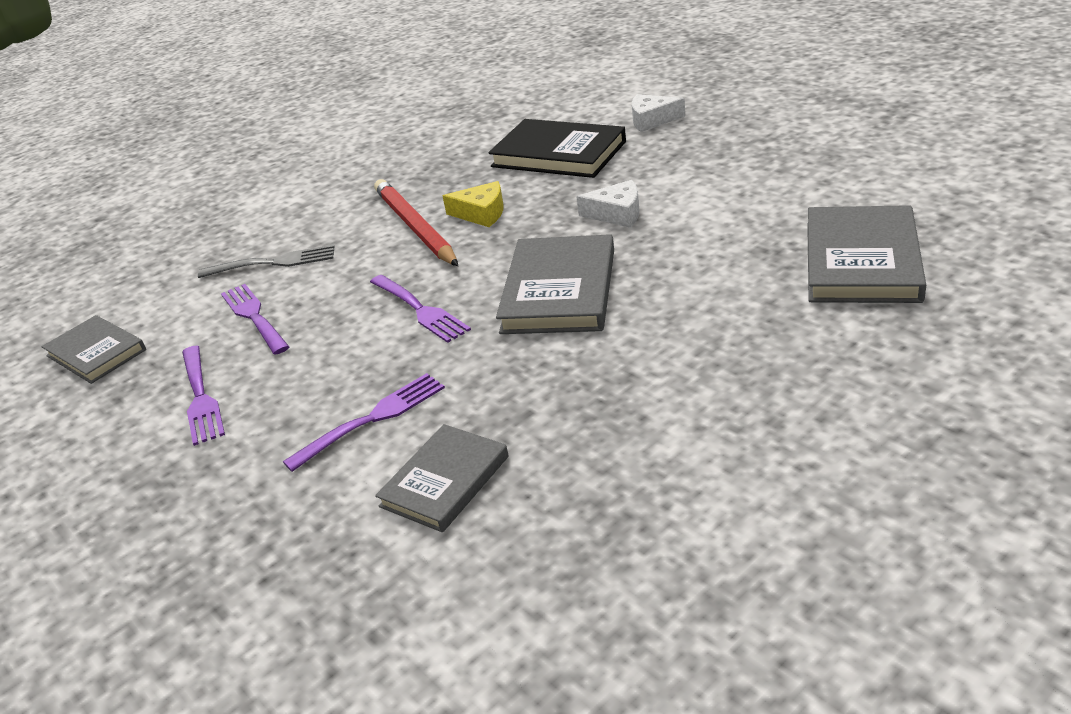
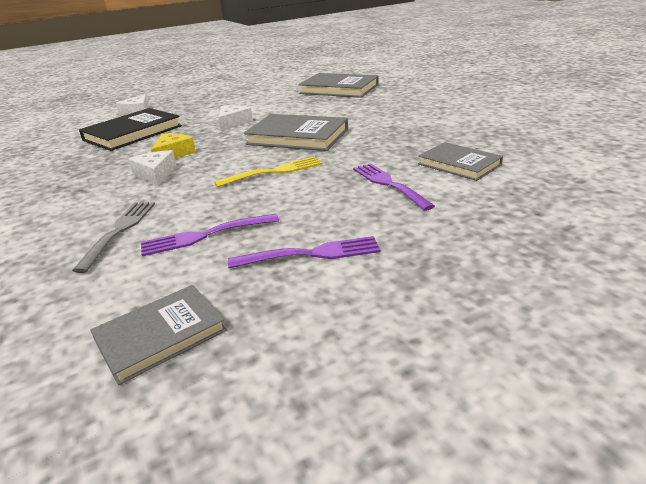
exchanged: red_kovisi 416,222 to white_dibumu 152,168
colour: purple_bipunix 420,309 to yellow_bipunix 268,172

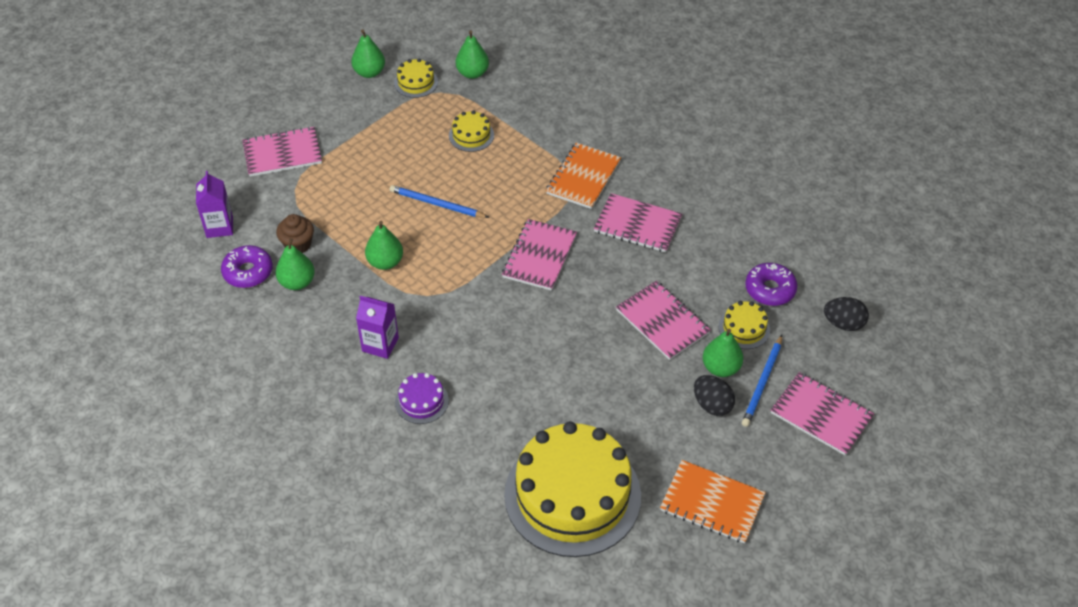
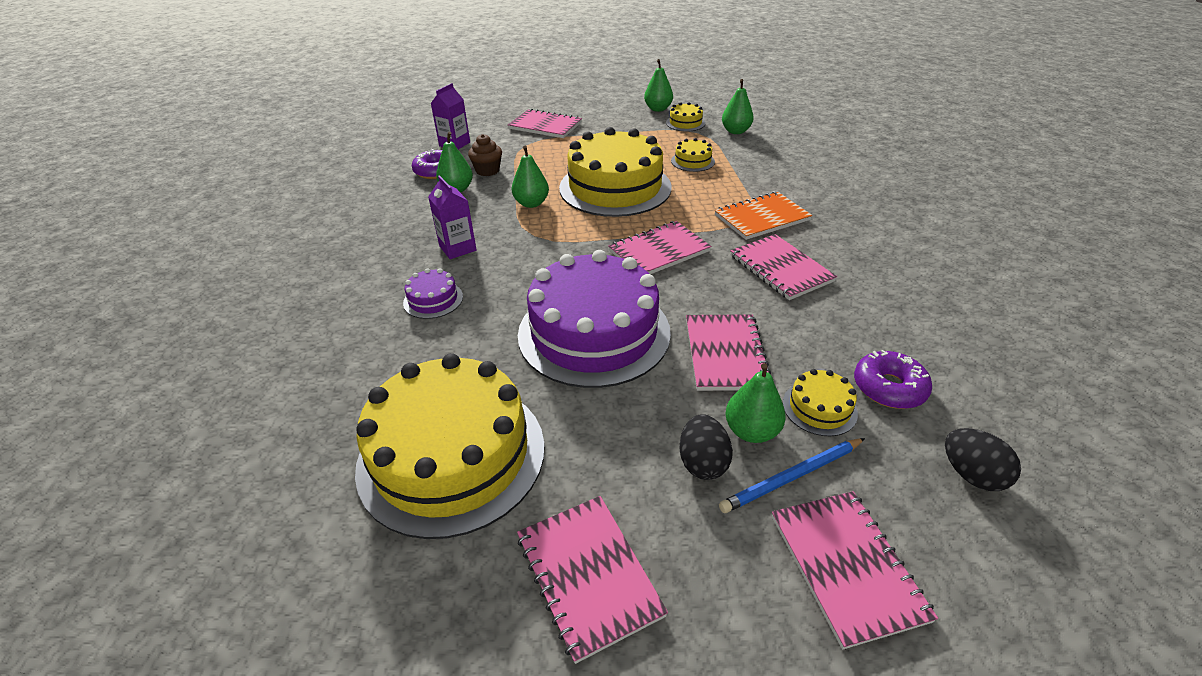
appeared: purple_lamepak 594,319
exchanged: blue_kovisi 439,201 to yellow_lamepak 615,172
colour: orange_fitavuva 713,501 to pink_fitavuva 592,580

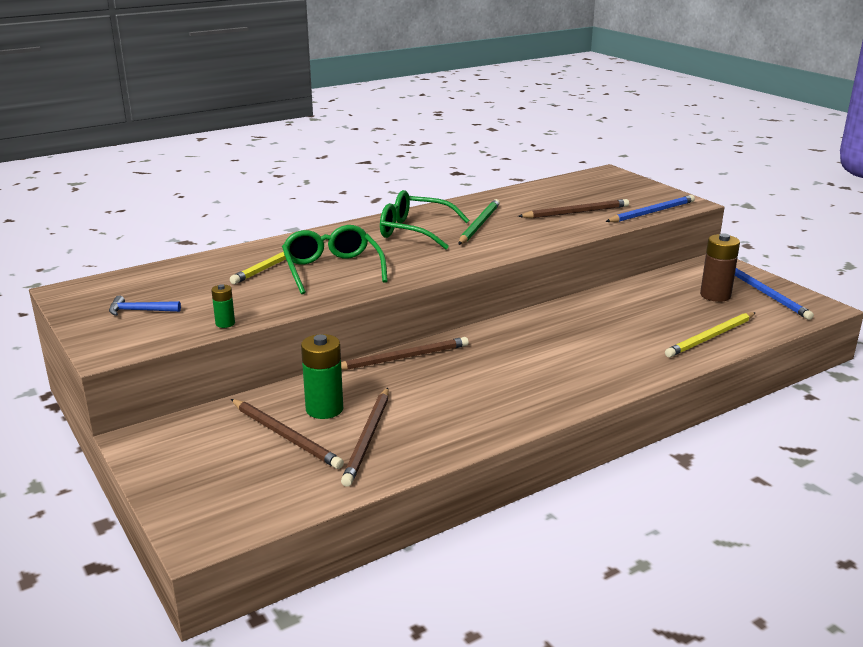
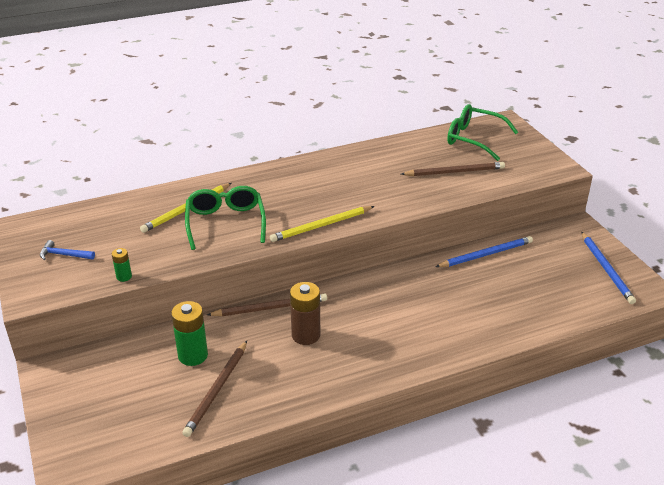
missing: brown_kovisi 287,434; green_kovisi 479,222
relocated: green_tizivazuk 424,219 to 482,132; blue_kovisi 650,208 to 484,251; yellow_kovisi 710,334 to 322,224; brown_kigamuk 720,267 to 305,313

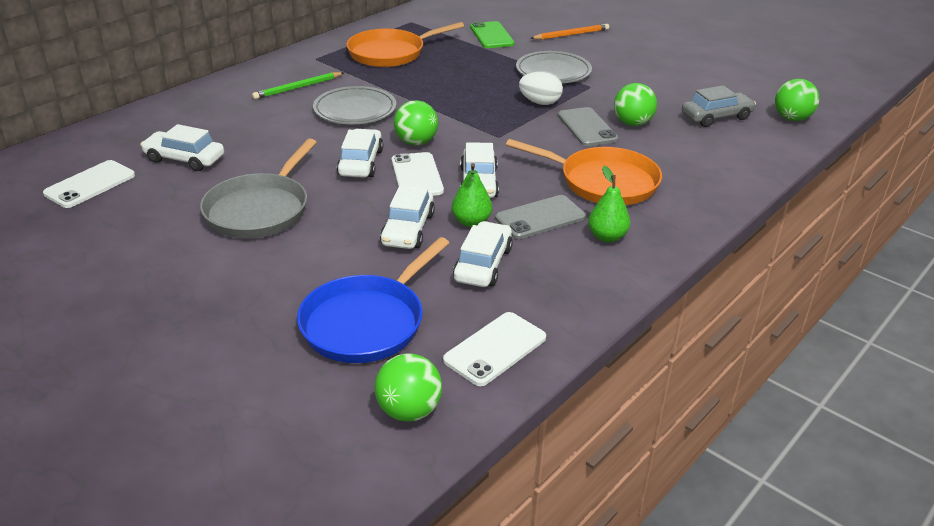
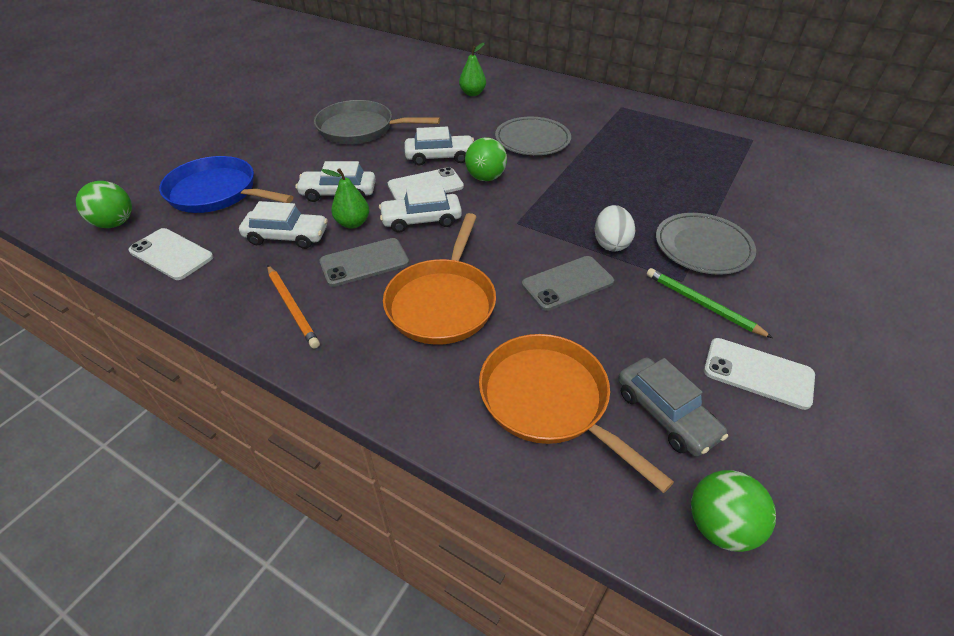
missing: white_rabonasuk 182,147; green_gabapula 492,34; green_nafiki 635,104
relocated: white_gabapula 89,184 to 759,374; green_kovisi 298,86 to 709,303; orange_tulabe 405,44 to 576,413; orange_kovisi 569,32 to 293,307; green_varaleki 609,204 to 472,69
spun: grey_gabapula 540,217 = 364,262 75 degrees counterclockwise

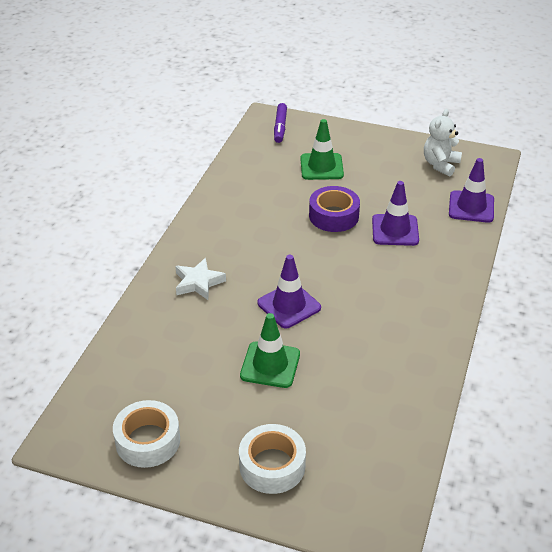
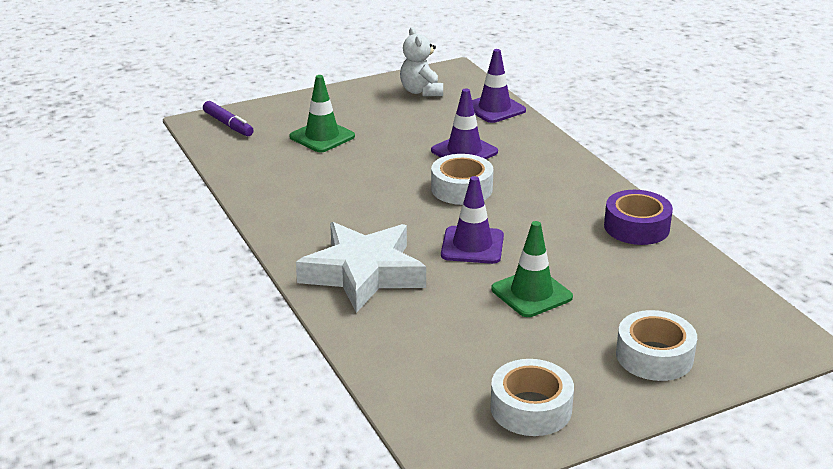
appeared: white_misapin 462,179
relocated: purple_misapin 334,209 to 638,217
size: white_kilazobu 200,279 = 361,267 x1.91

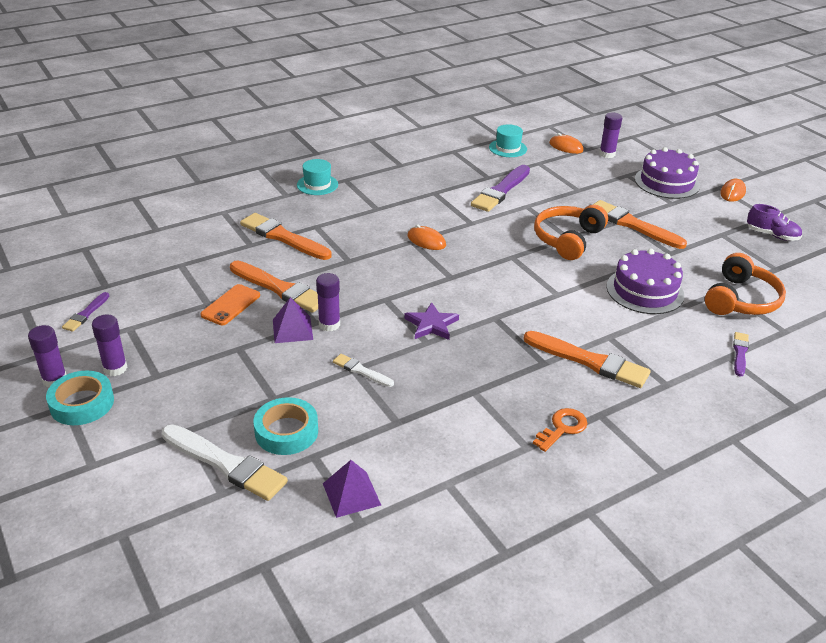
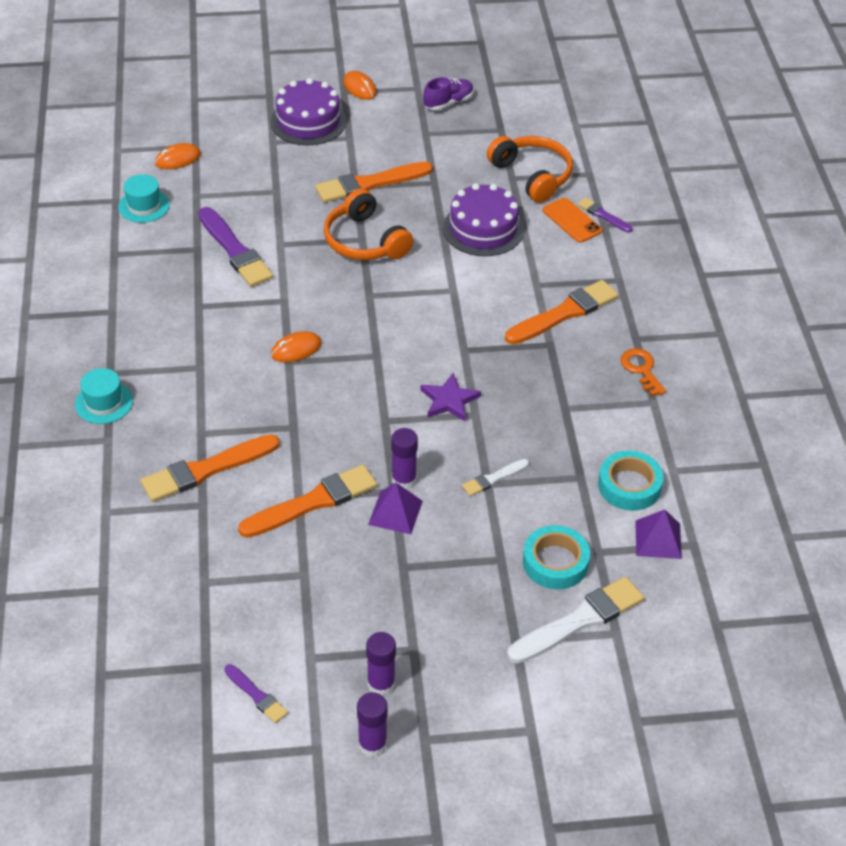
missing: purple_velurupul 610,135
relocated: turquoise_misapin 80,398 to 631,480; orange_gabapula 230,304 to 572,220

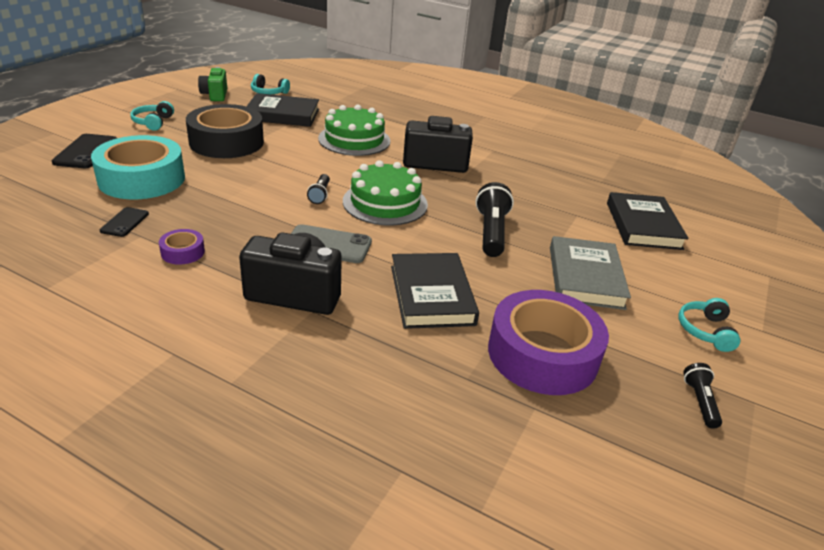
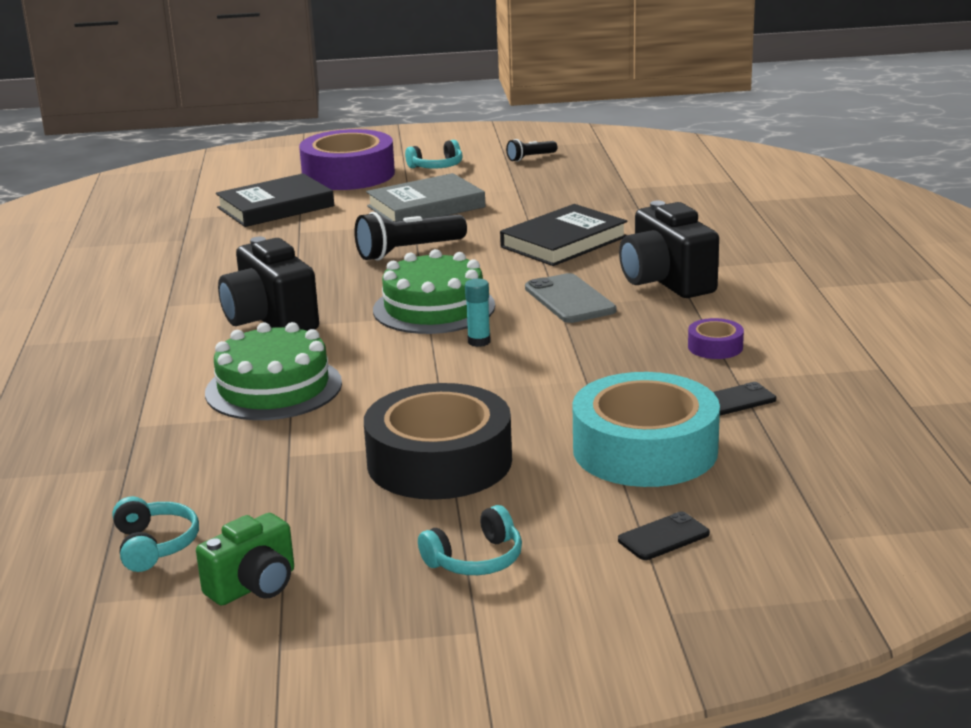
missing: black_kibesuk 282,110
relocated: purple_misapin 548,342 to 347,159
exchanged: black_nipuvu 318,189 to turquoise_velurupul 478,313
size: black_gabapula 84,151 = 664,535 x0.61

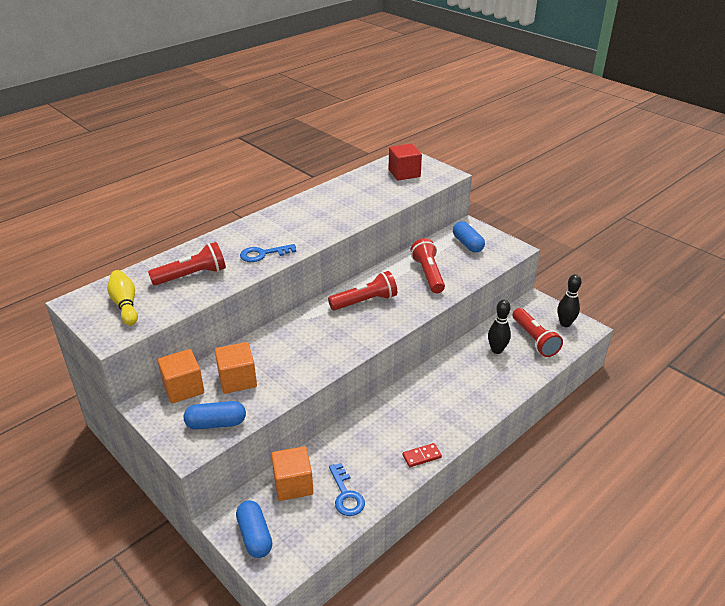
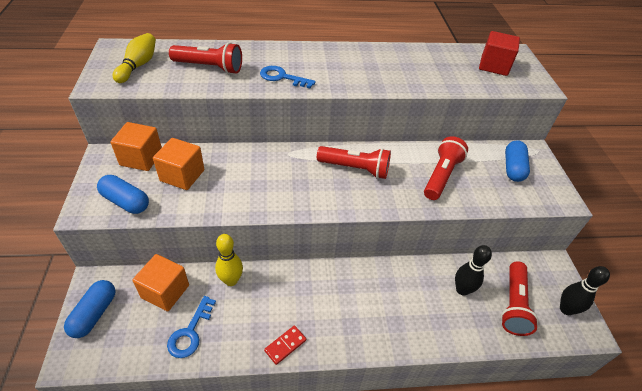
appeared: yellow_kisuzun 229,260
spun: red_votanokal 422,455 = 285,345 60 degrees counterclockwise

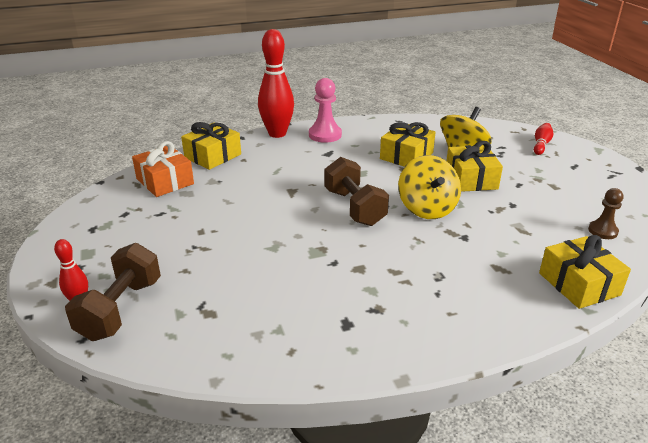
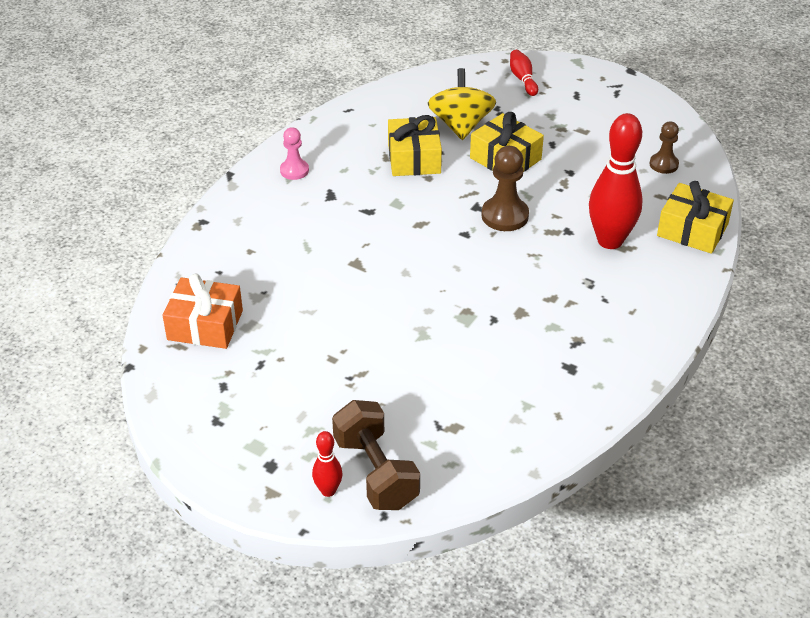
missing: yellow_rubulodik 211,146; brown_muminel 357,191
relocated: red_kisuzun 276,83 to 616,181
exchanged: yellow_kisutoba 429,187 to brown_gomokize 505,188
size: pink_gomokize 325,110 = 294,153 x0.64

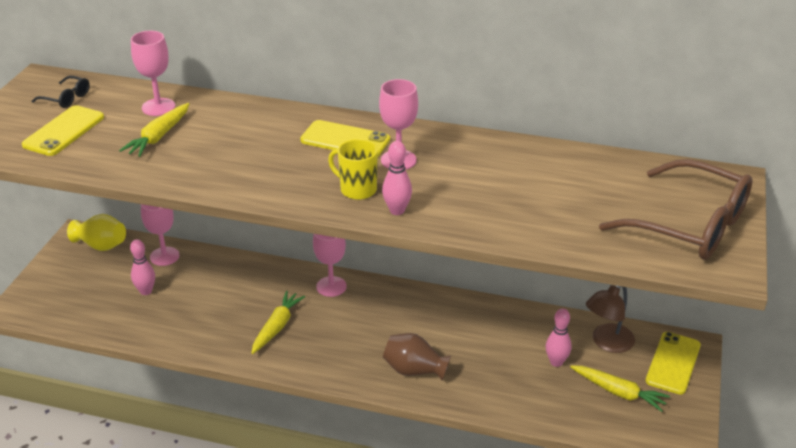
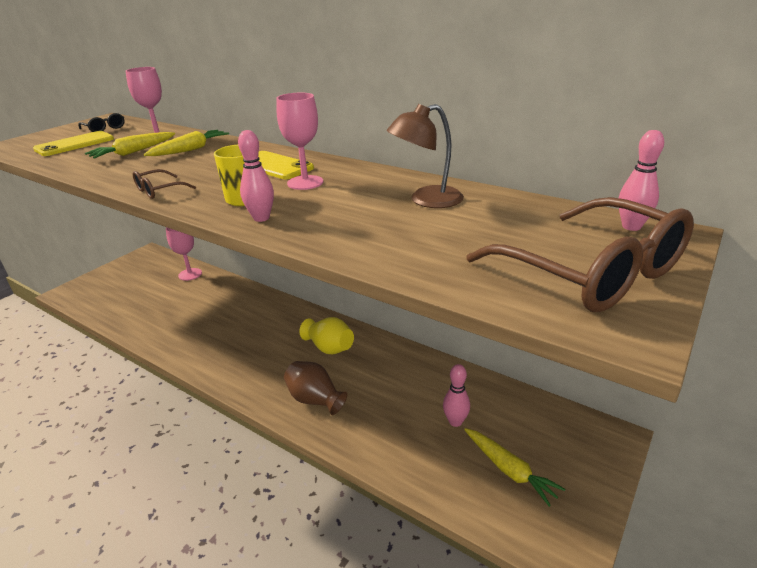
missing: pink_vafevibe 330,265; yellow_gabapula 673,363
appeared: brown_tizivazuk 164,184
relocated: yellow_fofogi 96,232 to 326,335; pink_kisuzun 142,267 to 641,180; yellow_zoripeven 278,322 to 186,143; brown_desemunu 610,319 to 425,156

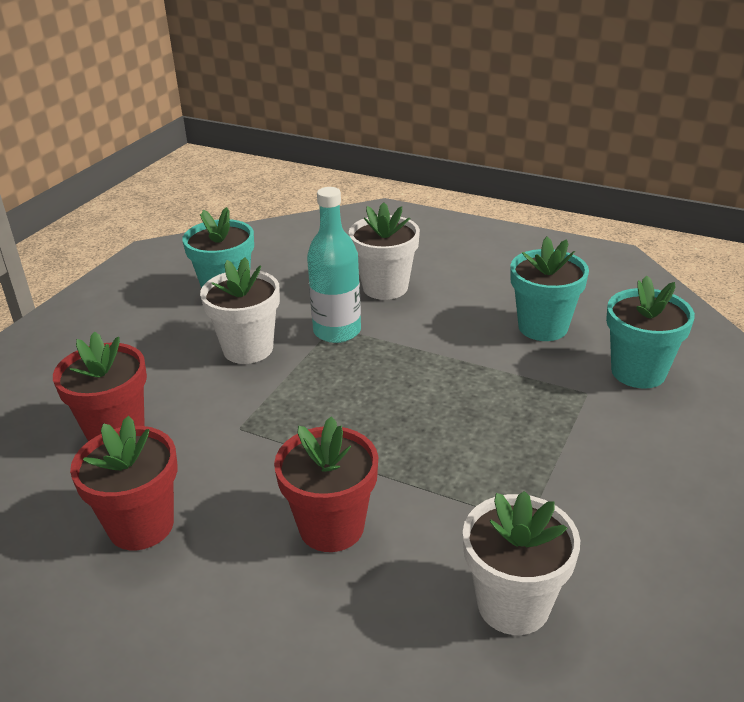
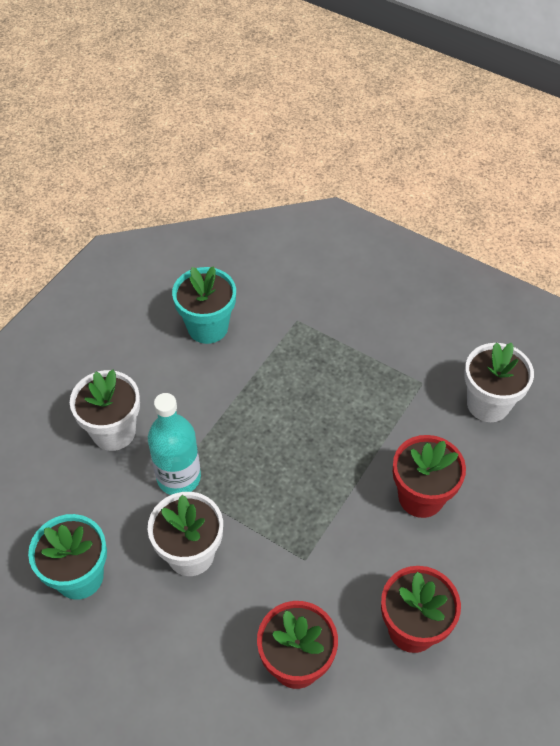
missing: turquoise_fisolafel 650,332

